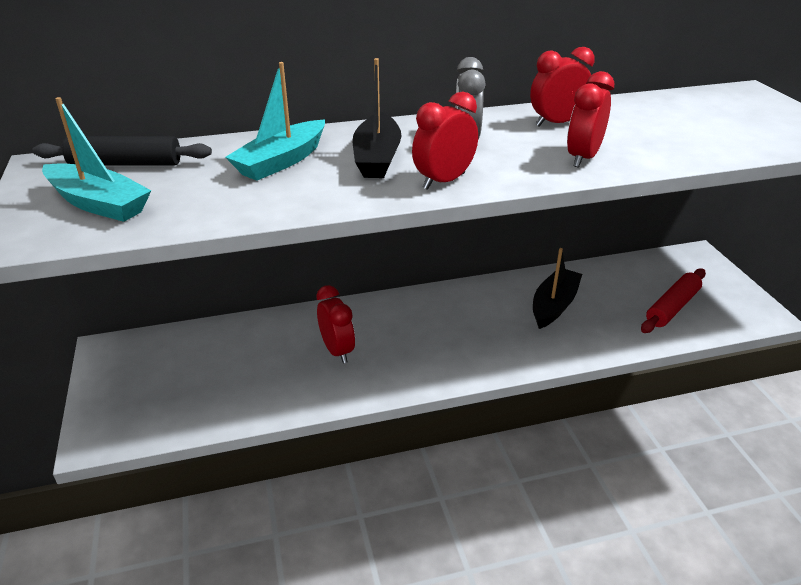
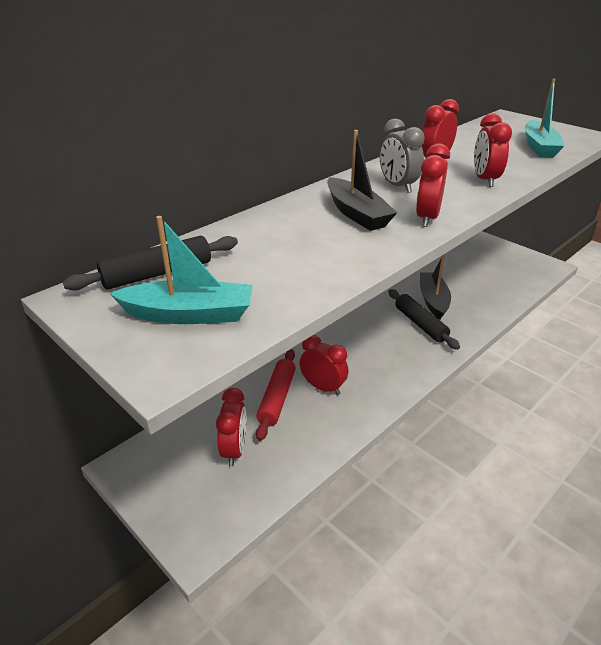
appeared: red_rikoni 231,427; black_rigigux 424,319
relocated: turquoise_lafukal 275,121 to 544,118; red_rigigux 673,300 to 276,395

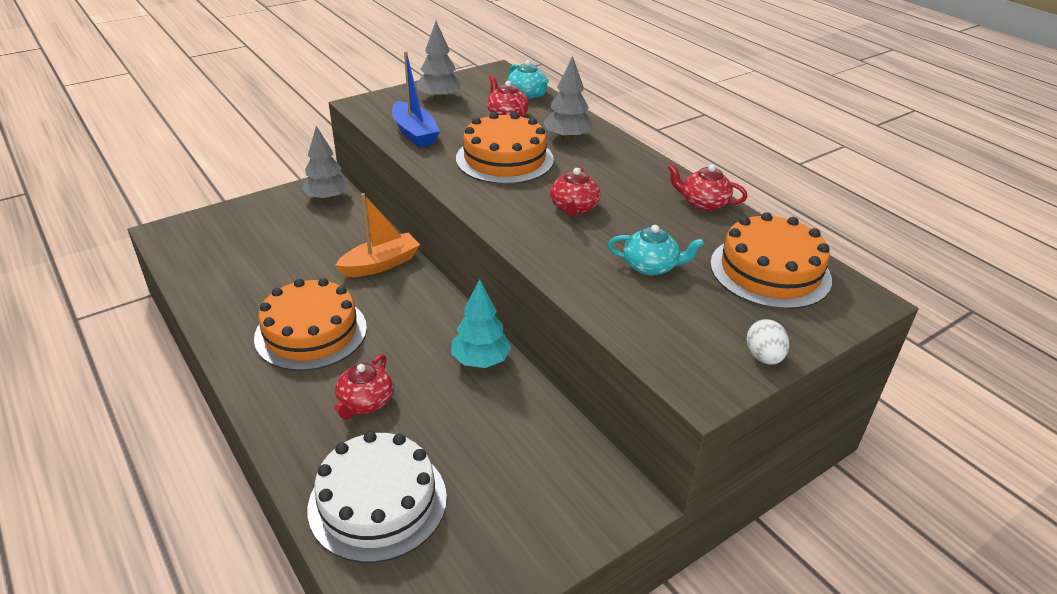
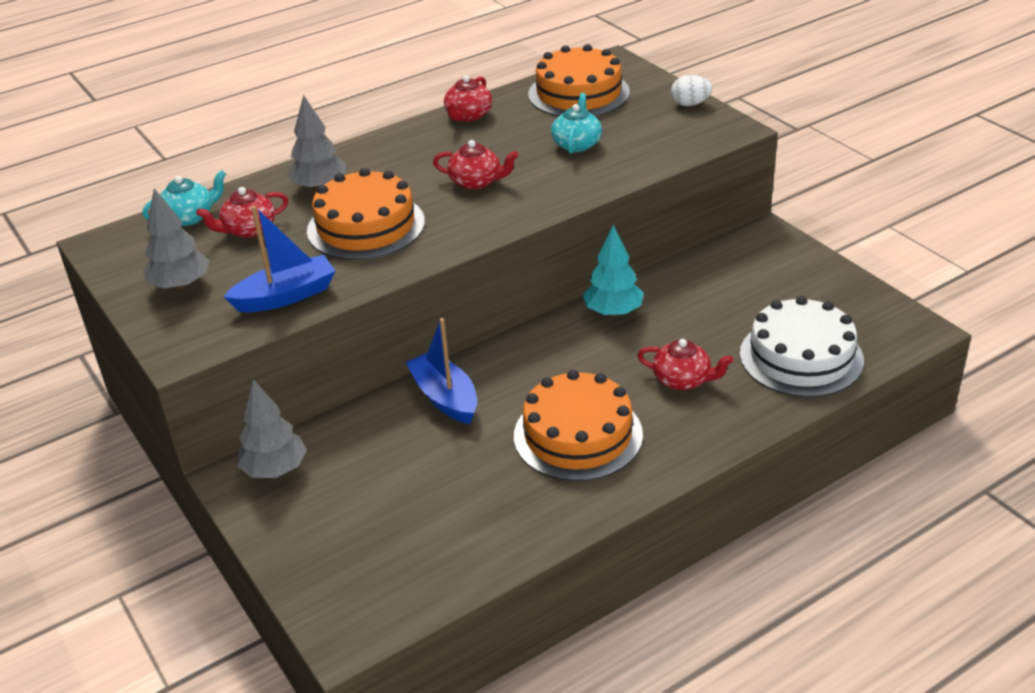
colour: orange_lafukal 377,235 to blue_lafukal 441,371

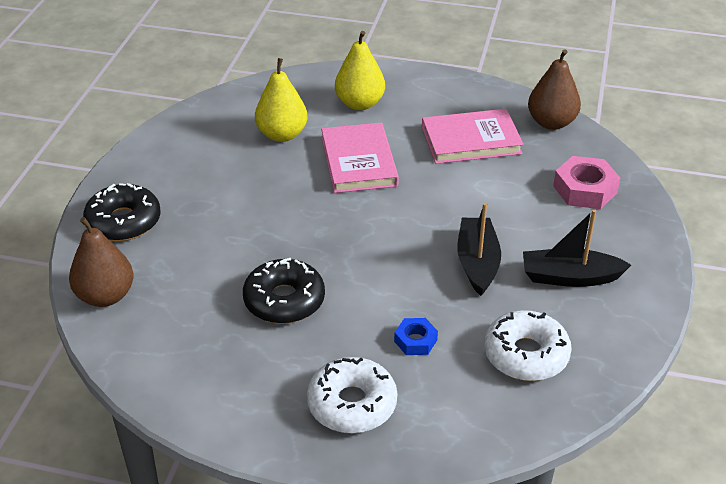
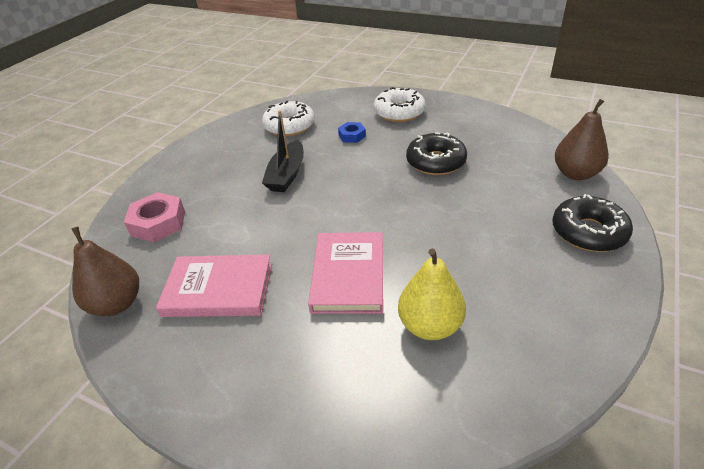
missing: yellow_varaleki 360,70; black_lafukal 577,248

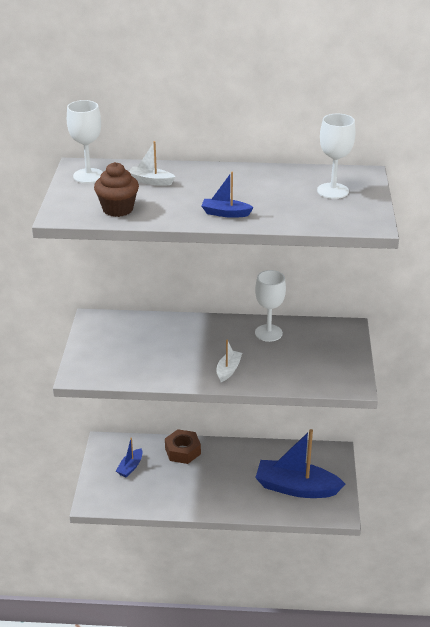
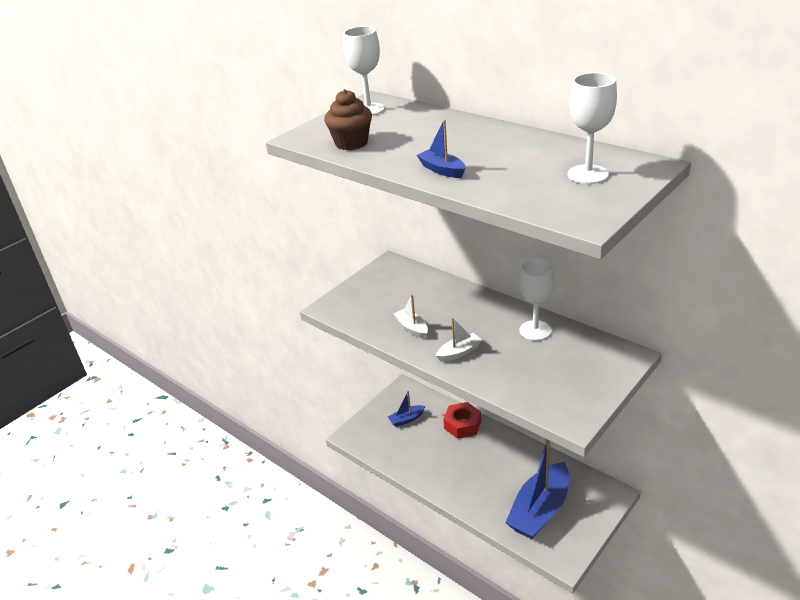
relocated: white_lafukal 152,163 to 410,317
colour: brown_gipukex 183,446 to red_gipukex 462,420
spun: blue_lafukal 300,463 = 537,489 105 degrees counterclockwise

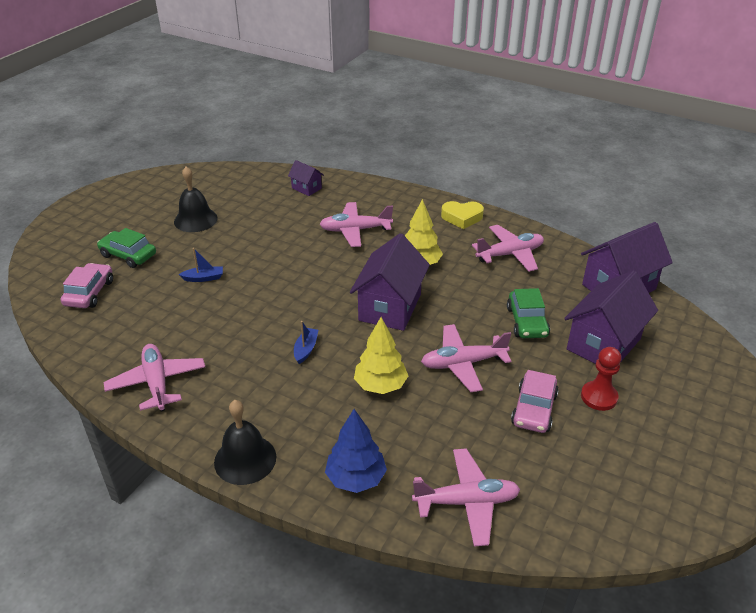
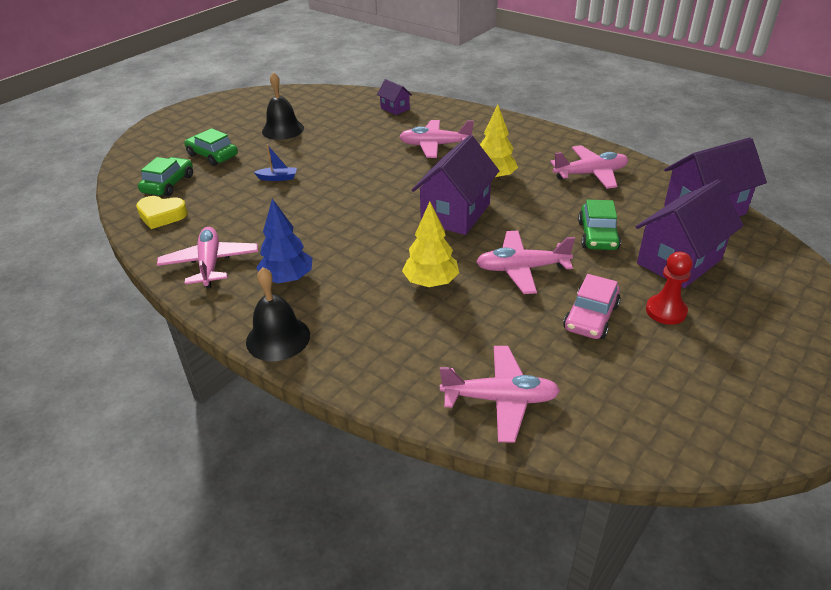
missing: blue_lafukal 306,342
relocated: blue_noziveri 356,451 to 284,241; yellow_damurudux 462,215 to 162,212
colour: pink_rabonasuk 87,285 to green_rabonasuk 165,176

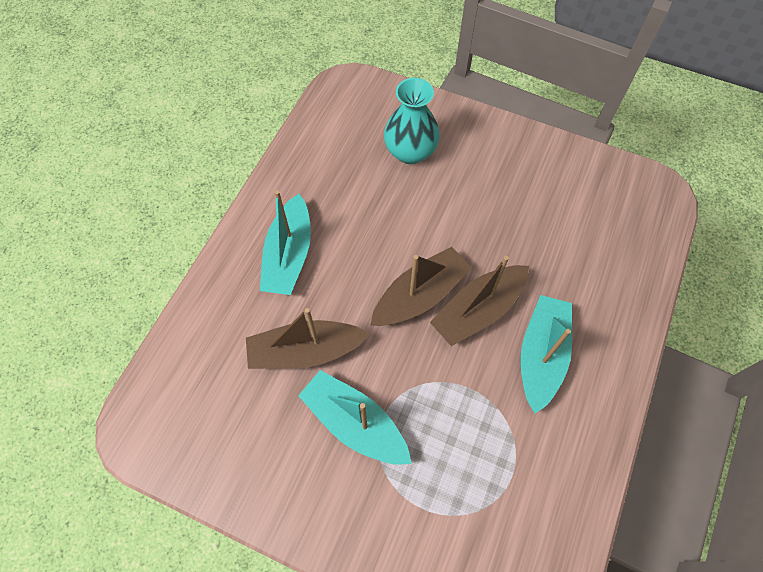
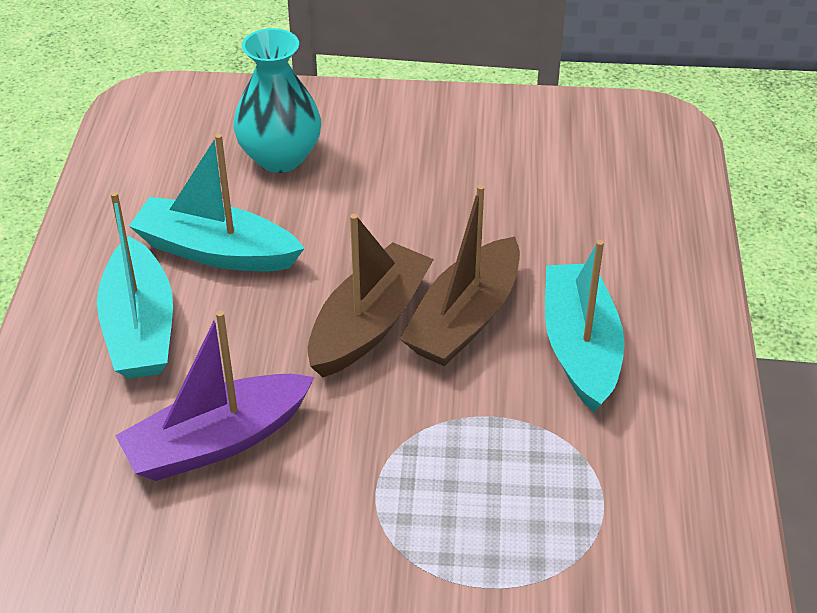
relocated: turquoise_lafukal 355,417 to 217,202
colour: brown_lafukal 308,338 to purple_lafukal 215,396

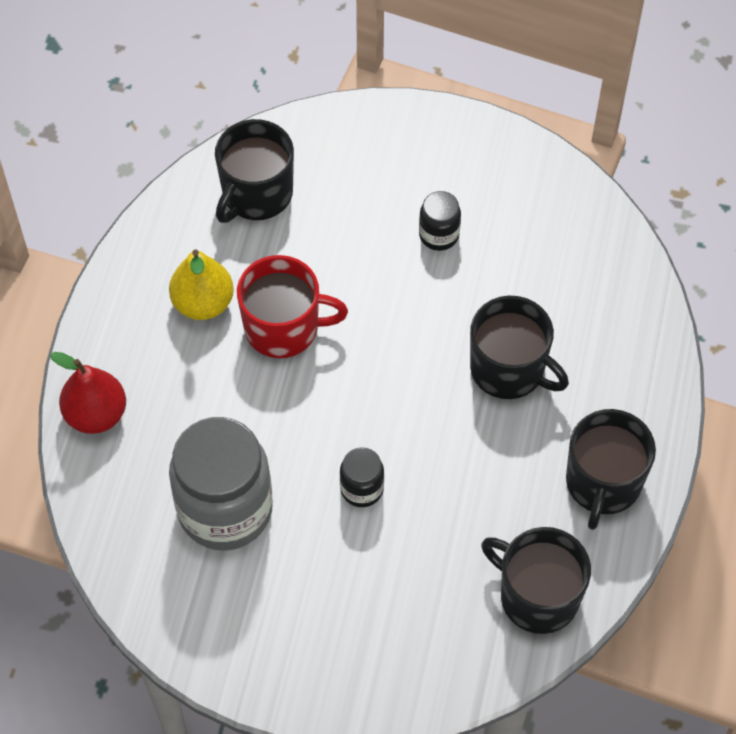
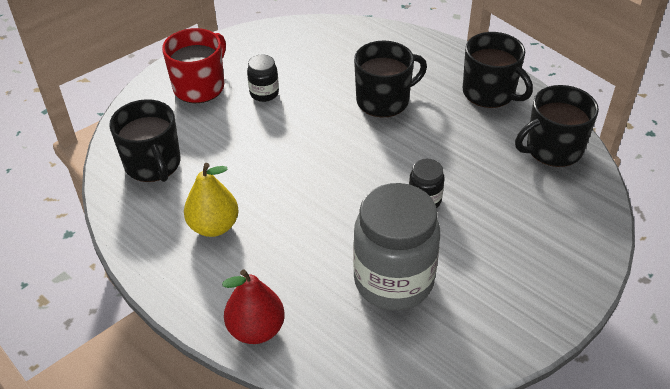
relocated: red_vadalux 292,306 to 194,65

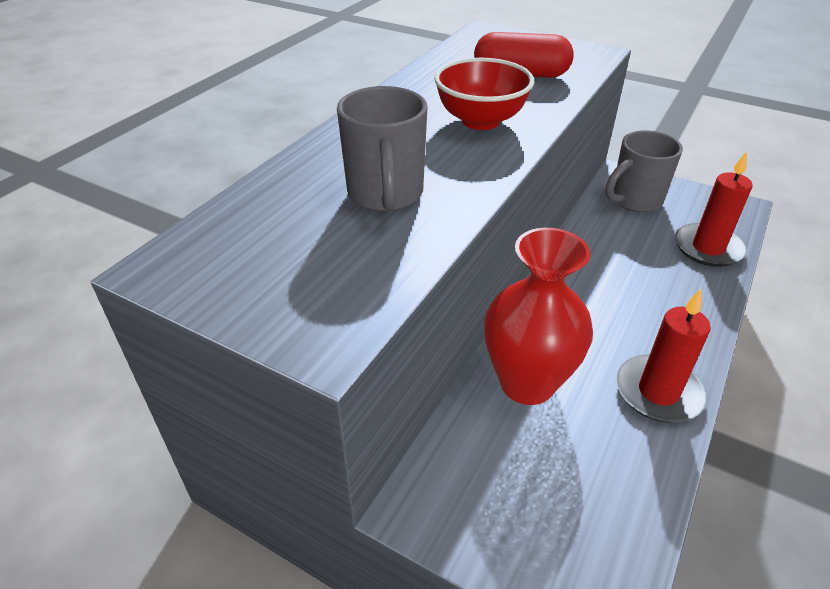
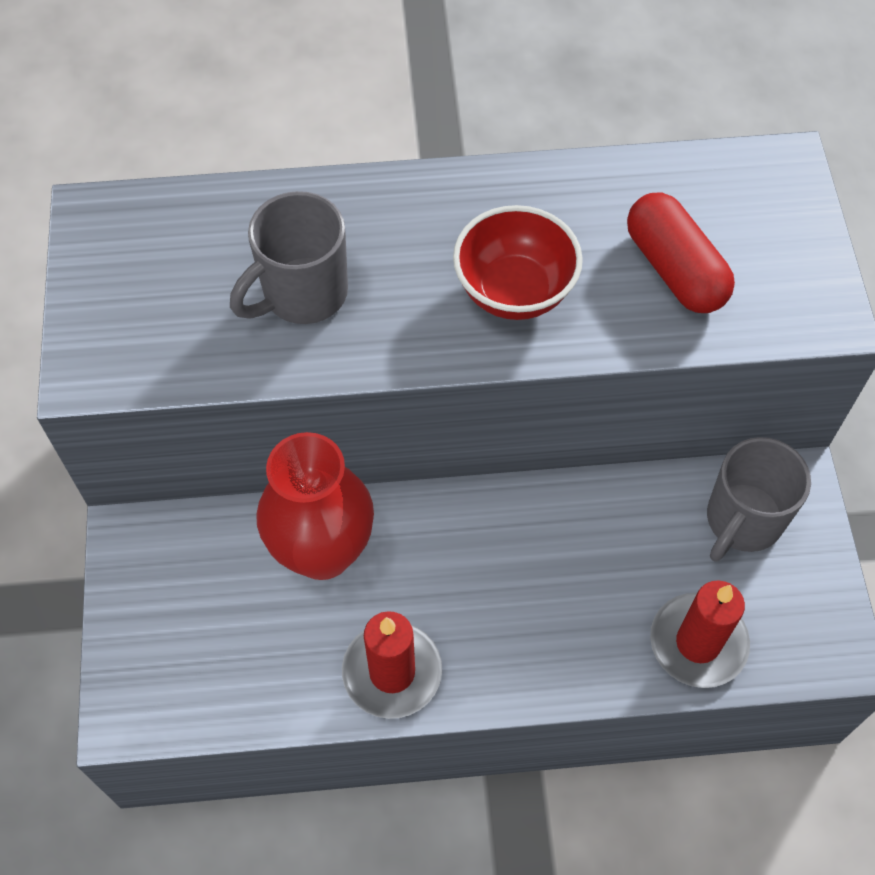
spun: grey_vadalux 644,171 = 759,499 75 degrees counterclockwise

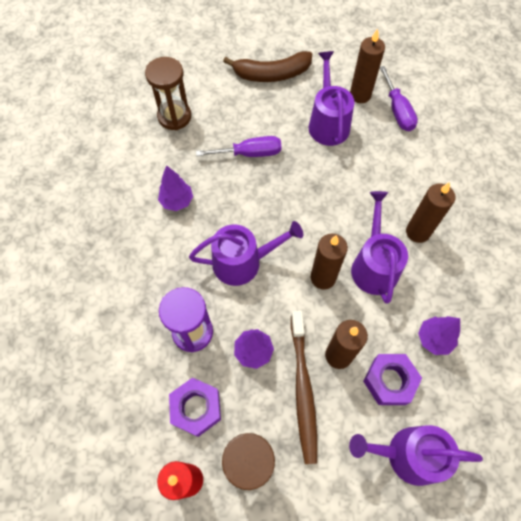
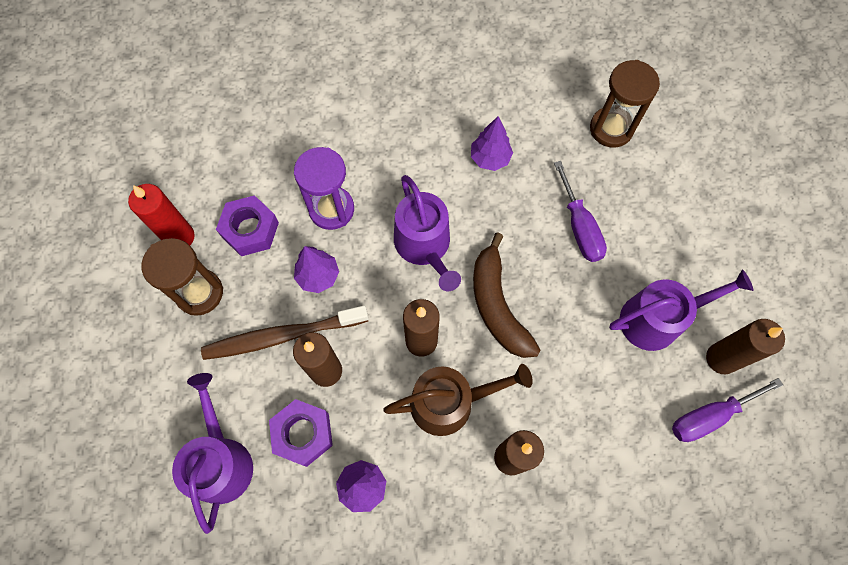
relocated: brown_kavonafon 267,66 to 507,295
colour: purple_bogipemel 379,247 to brown_bogipemel 458,400

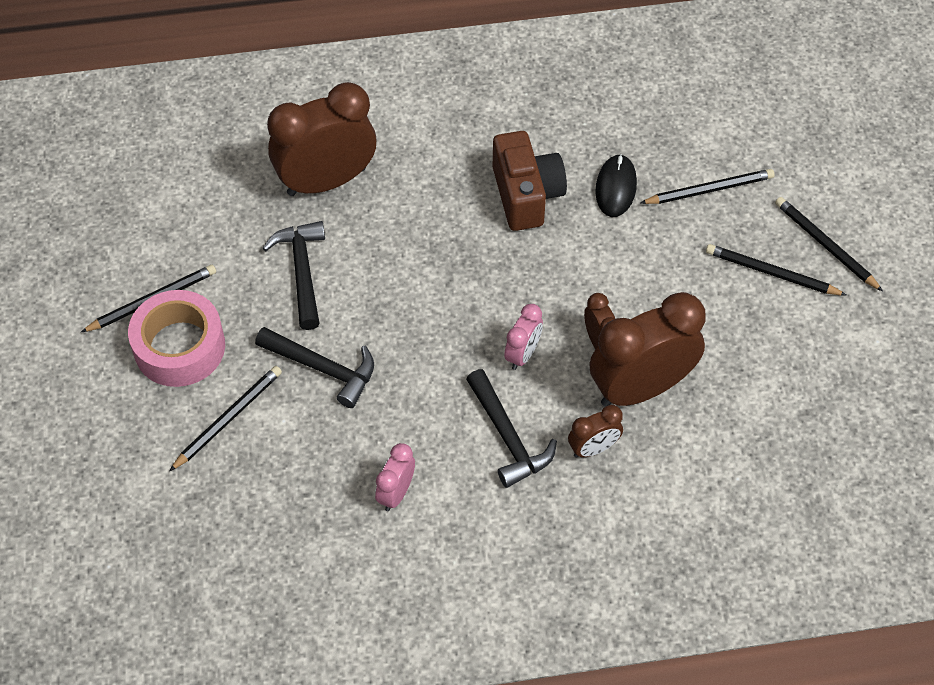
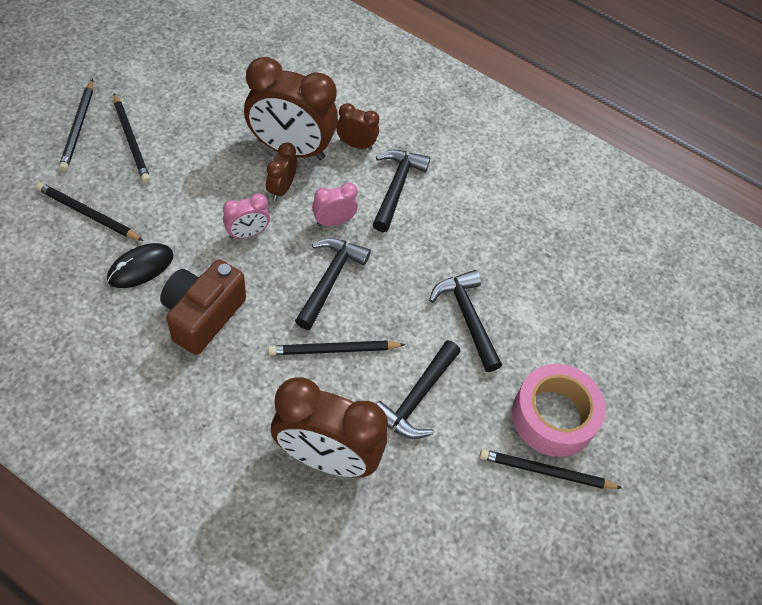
appeared: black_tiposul 333,284
relocated: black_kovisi 225,418 to 337,348; pink_rikoni 395,477 to 246,216

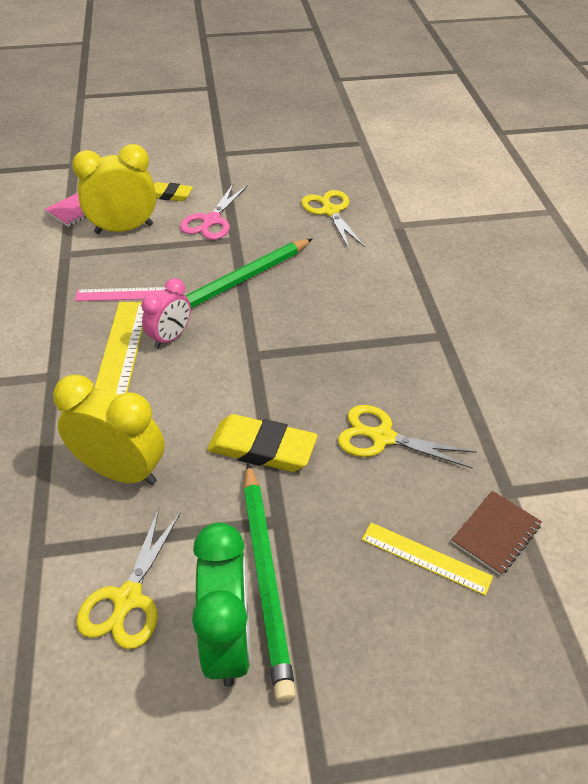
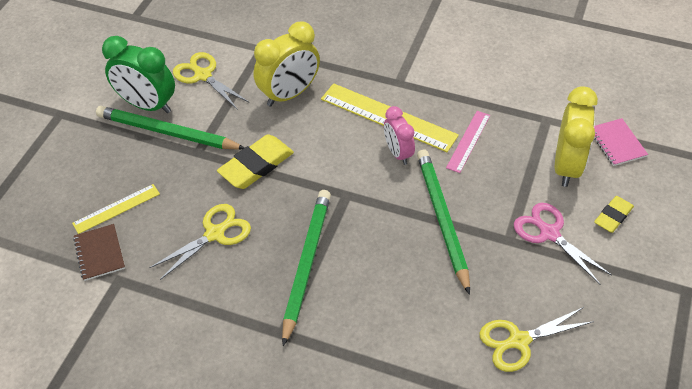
appeared: green_kovisi 306,268
spun: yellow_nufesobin 333,219 = 536,339 150 degrees clockwise

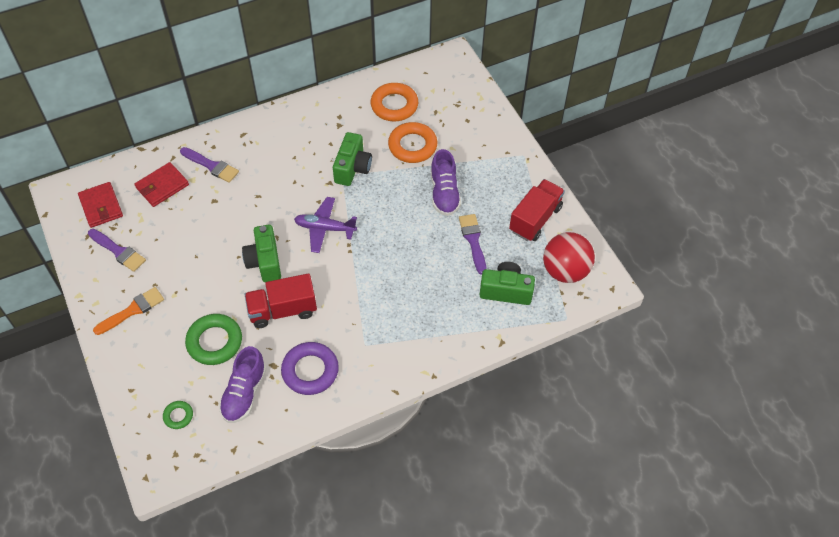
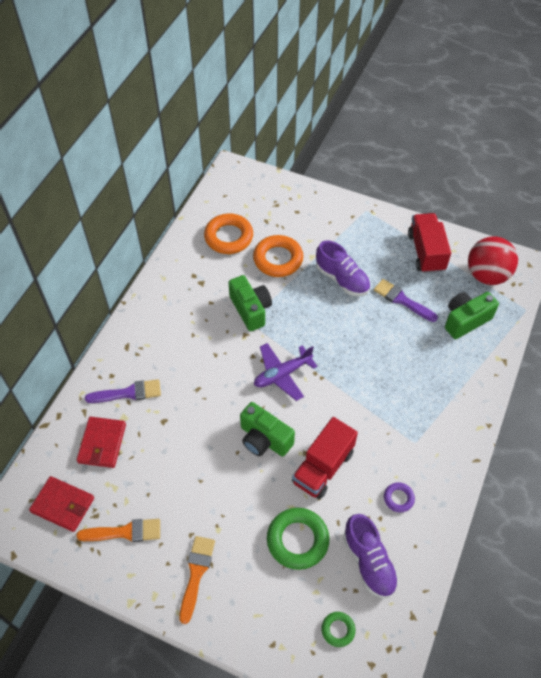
colour: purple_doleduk 117,250 to orange_doleduk 118,530
size: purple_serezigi 310,368 = 399,497 x0.51

